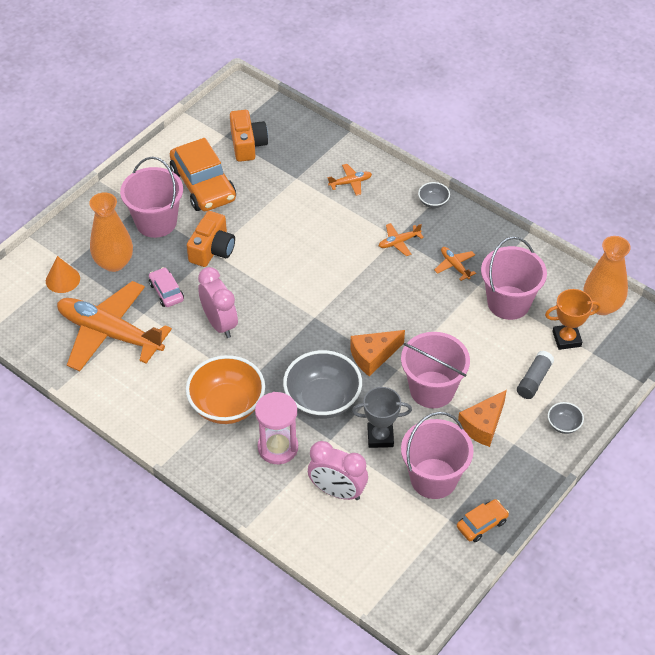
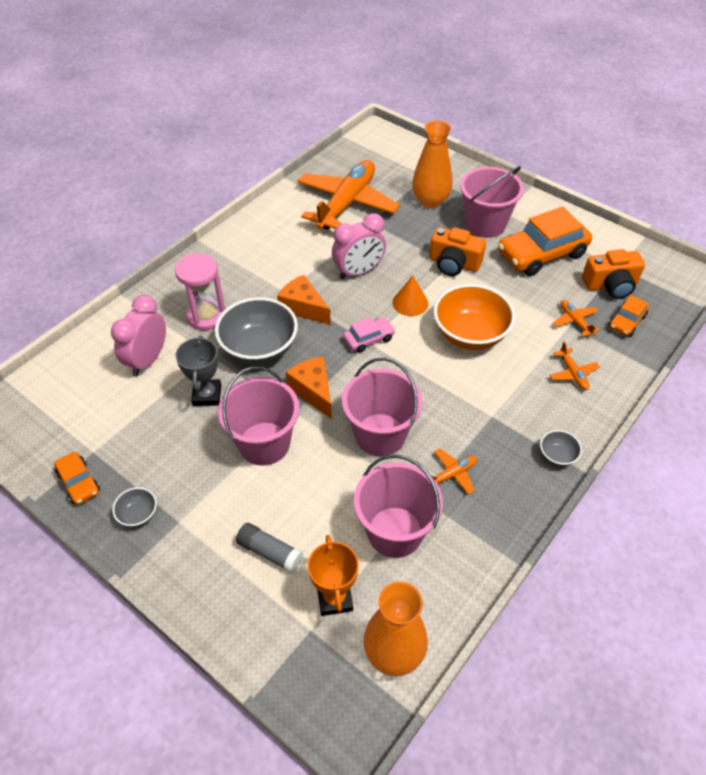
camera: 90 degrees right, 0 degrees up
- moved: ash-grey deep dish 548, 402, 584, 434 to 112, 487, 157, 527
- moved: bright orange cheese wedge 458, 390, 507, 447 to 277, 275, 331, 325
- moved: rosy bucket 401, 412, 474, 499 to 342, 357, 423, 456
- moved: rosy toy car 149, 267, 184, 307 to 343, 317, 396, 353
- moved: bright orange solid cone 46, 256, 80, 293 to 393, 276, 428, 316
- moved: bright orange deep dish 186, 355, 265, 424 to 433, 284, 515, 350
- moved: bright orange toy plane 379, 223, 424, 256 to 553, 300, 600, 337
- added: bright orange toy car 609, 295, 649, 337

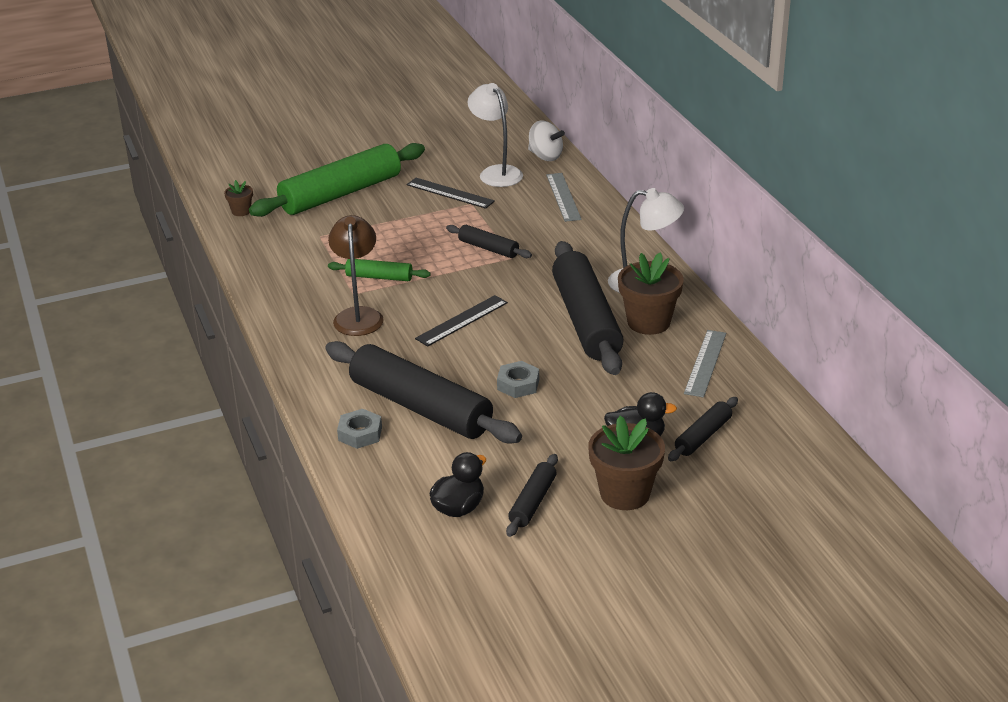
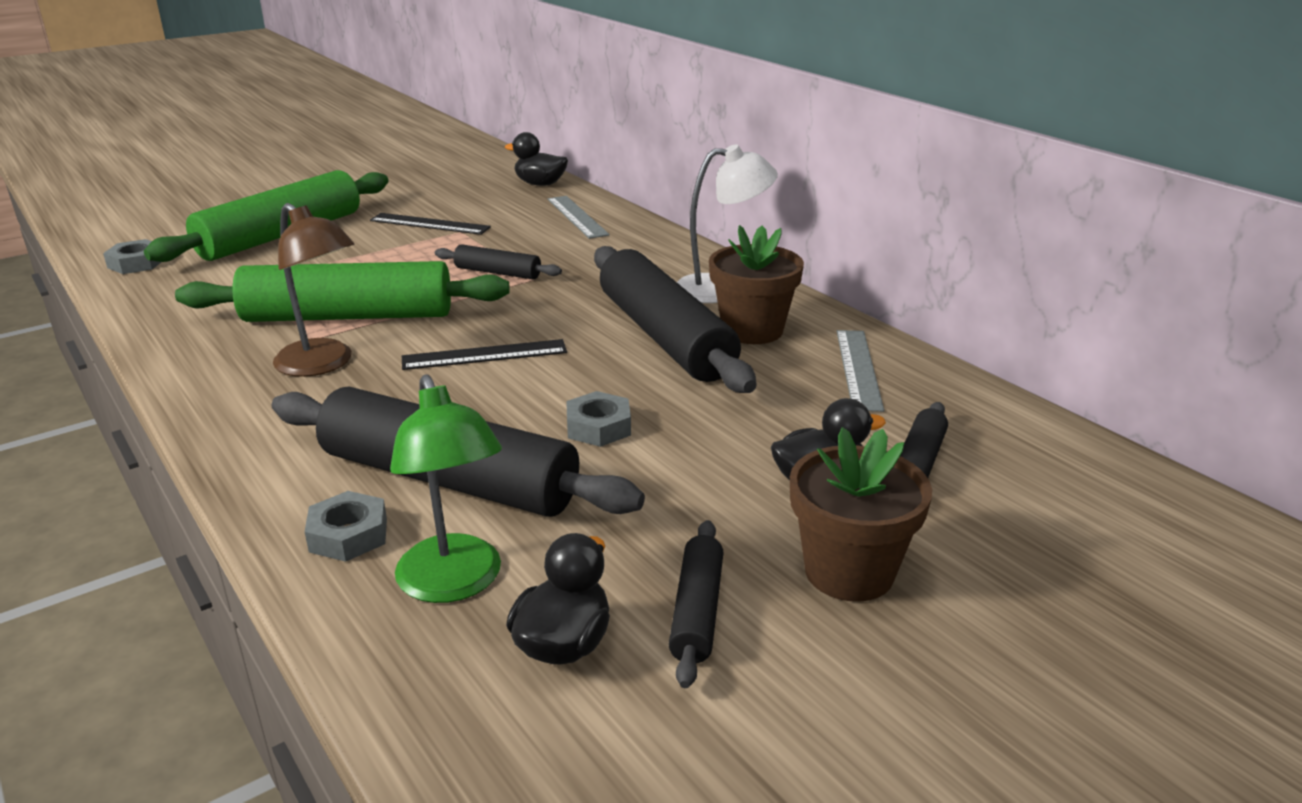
camera: 15 degrees left, 5 degrees down
- replaced: dark brown plant pot 224, 180, 253, 216 to ash-grey hex nut 103, 239, 161, 274
- resized: leaf-green rolling pin 328, 259, 431, 281 = 175, 261, 510, 322 x2.12
- turned: dark brown lamp 328, 215, 384, 336 = 273, 203, 355, 377 150 degrees clockwise
- added: leaf-green lamp 390, 374, 502, 603
- turned: jet-black measuring stick 415, 295, 508, 347 = 402, 339, 567, 370 45 degrees clockwise
- replaced: pure white spinning top 528, 120, 565, 161 to jet-black duck 505, 132, 568, 186
- removed: pure white lamp 468, 83, 523, 187

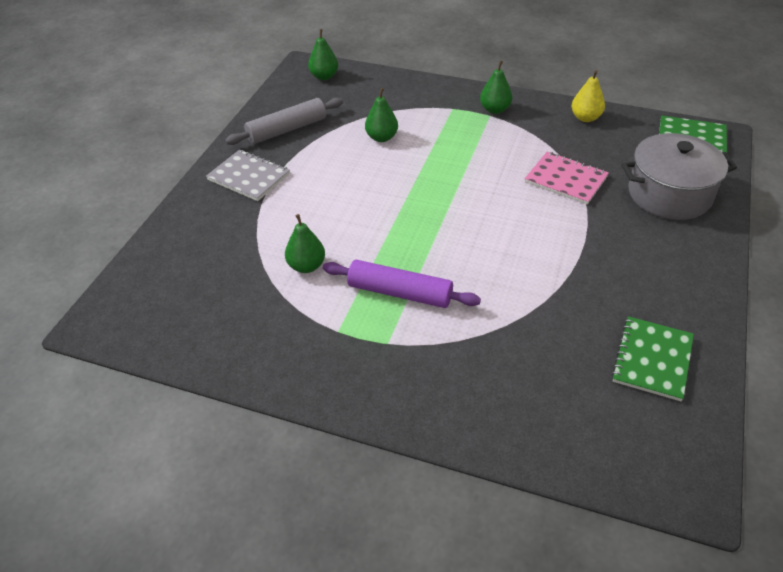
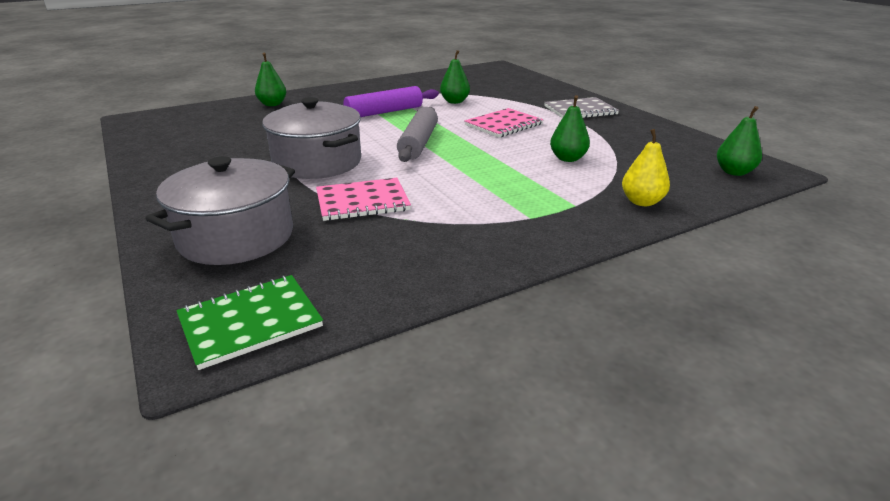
camera: 130 degrees right, 15 degrees down
- moved: leaf-green toy pear 480, 61, 512, 114 to 255, 53, 286, 106
- added: ash-grey pot 262, 97, 361, 179
- moved: ash-grey rolling pin 225, 98, 343, 145 to 397, 107, 438, 162
- added: rosy notepad 464, 108, 544, 138
- moved: yellow toy pear 572, 70, 605, 122 to 622, 129, 670, 206
- removed: leaf-green notepad 611, 316, 694, 401

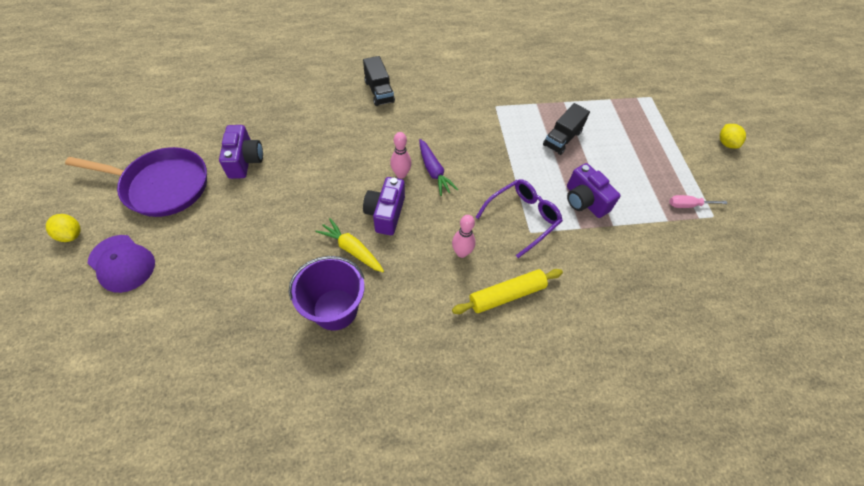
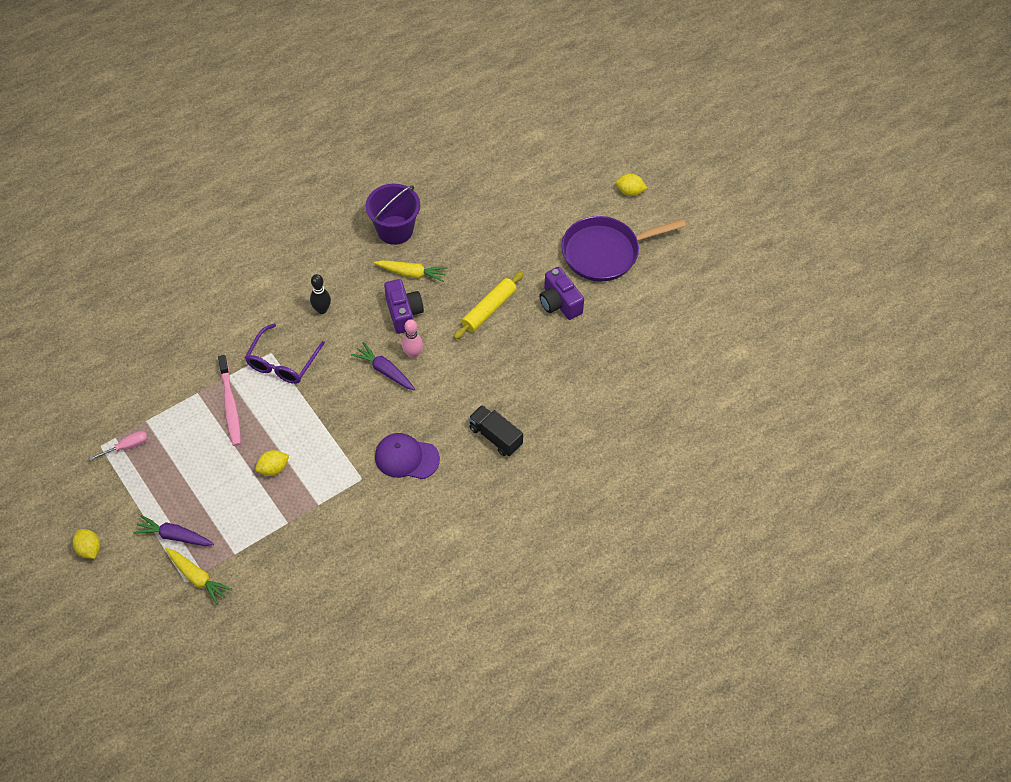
camera: 155 degrees right, 0 degrees up
- added: royal purple root vegetable 133, 515, 214, 546
- added: yellow root vegetable 166, 548, 232, 605
- replaced: royal purple photo camera 567, 163, 621, 218 to rosy toothbrush 218, 355, 241, 446
- replaced: jet-black toy truck 543, 103, 590, 155 to yellow citrus fruit 255, 450, 289, 476
- recoloured: rosy skittle 452, 215, 475, 258 to jet-black skittle 310, 274, 331, 314
- moved: royal purple peaked cap 88, 235, 155, 293 to 375, 433, 440, 479
- moved: yellow rolling pin 452, 269, 563, 314 to 454, 271, 524, 339

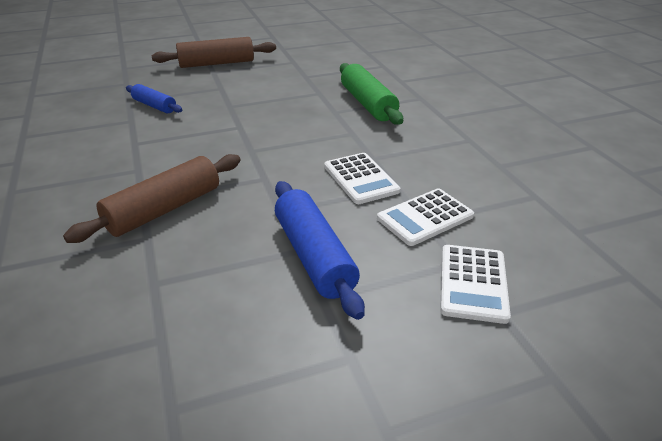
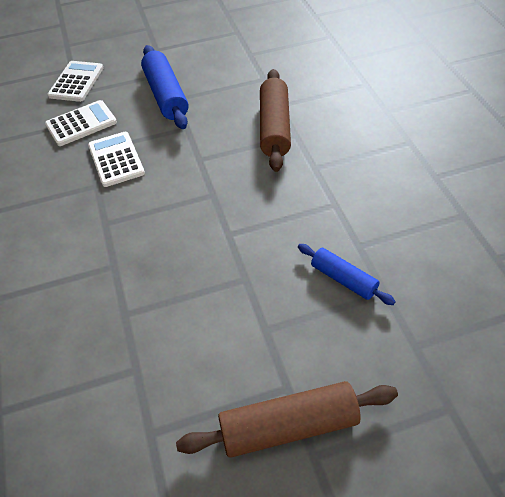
camera: 175 degrees left, 15 degrees up
- turned: dark brown rolling pin 63, 154, 240, 243 = 260, 69, 291, 172 45 degrees counterclockwise
- removed: leaf-green rolling pin 340, 63, 403, 125

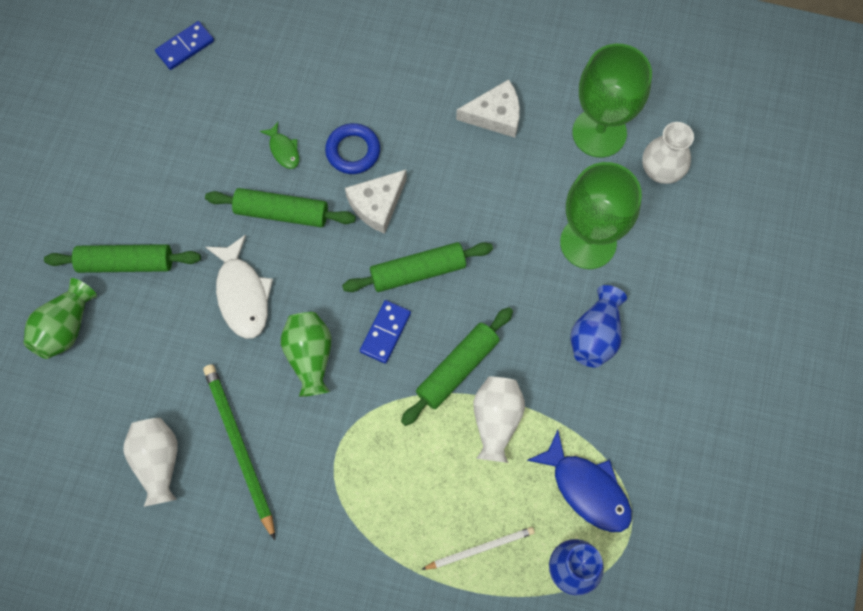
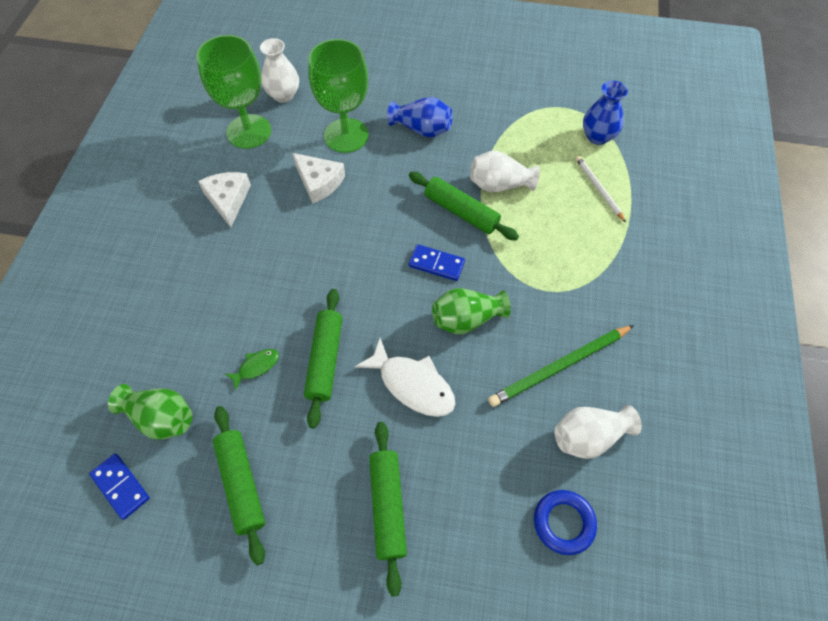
camera: 95 degrees left, 10 degrees down
- moved: leaf-green flower vase 24, 278, 97, 359 to 108, 384, 192, 440
- moved: leaf-green rolling pin 342, 242, 493, 292 to 213, 406, 265, 565
- moved: pure white cheese wedge 345, 170, 407, 234 to 292, 153, 345, 204
- turned: pure white fish 205, 235, 273, 339 = 355, 338, 456, 417 60 degrees clockwise
- moved: blue ring 325, 123, 380, 174 to 534, 490, 597, 555
- removed: blue fish 527, 430, 632, 532

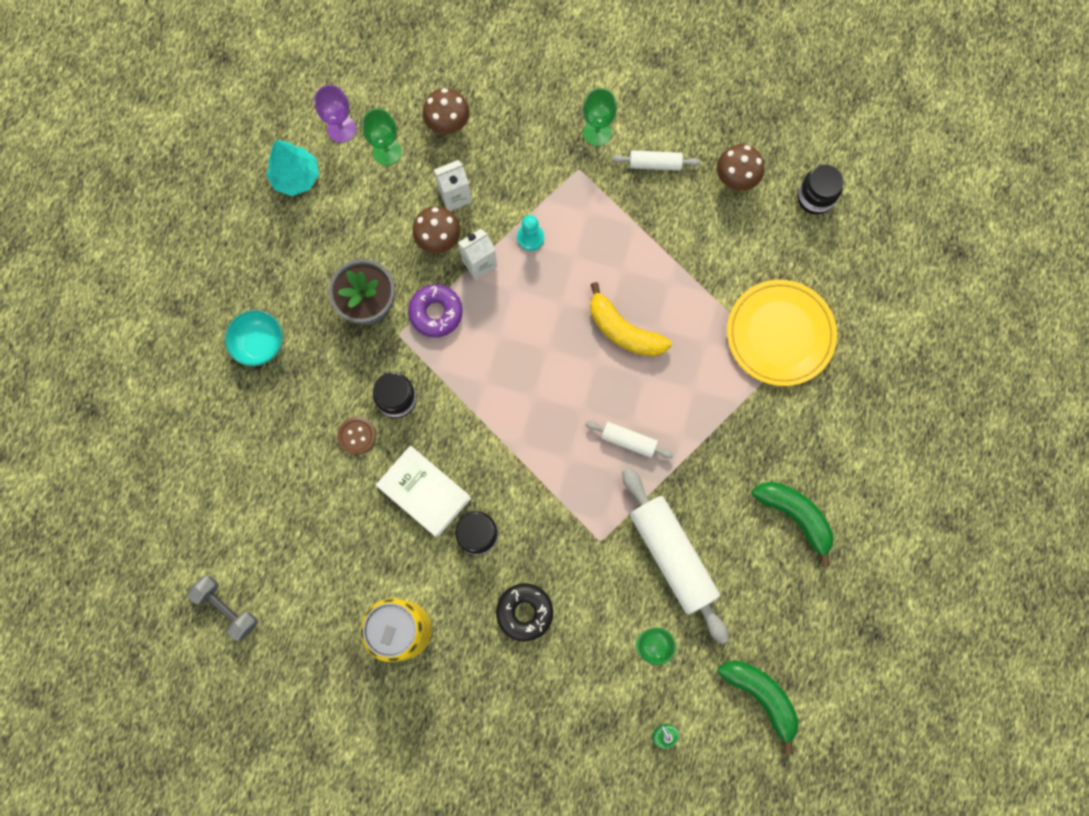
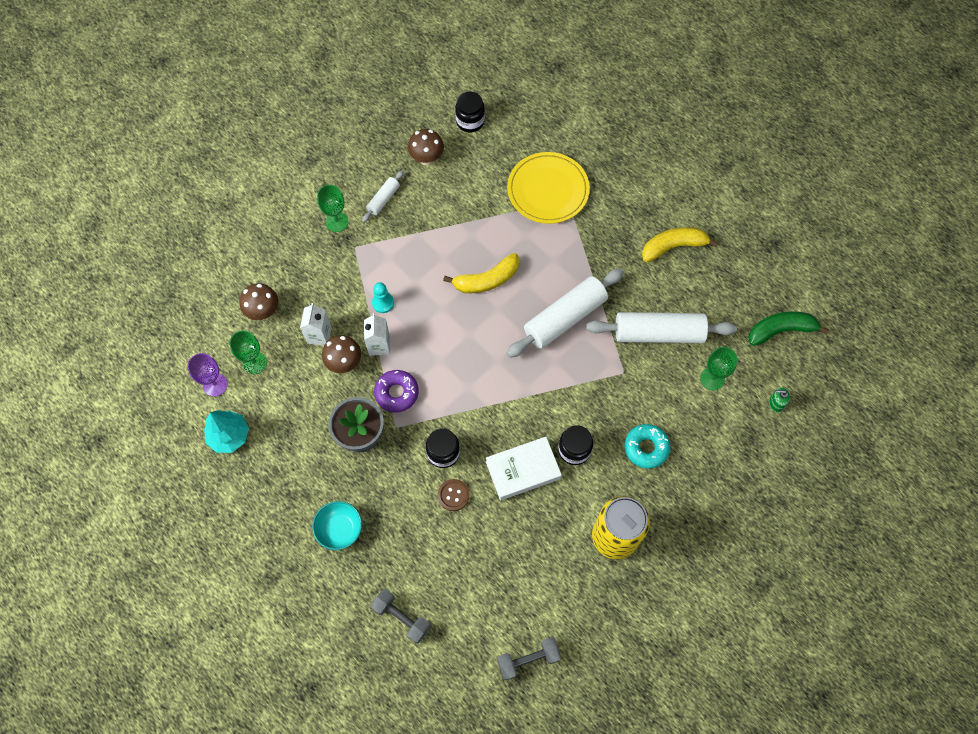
camera: 60 degrees left, 10 degrees down
- added: ash-grey dumbbell 371, 589, 431, 643
- resized: pure white rolling pin 585, 421, 674, 459 = 507, 268, 624, 358 x2.05
- recoloured: jet-black doughnut 496, 583, 553, 642 to teal doughnut 624, 424, 670, 469
- recoloured: leaf-green toy banana 752, 482, 833, 567 to yellow toy banana 642, 227, 719, 262

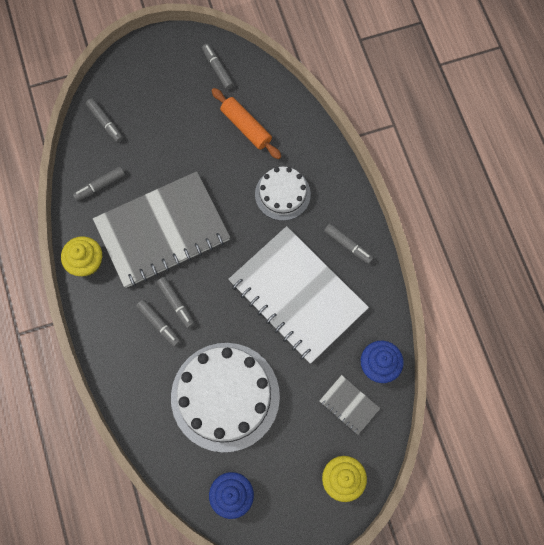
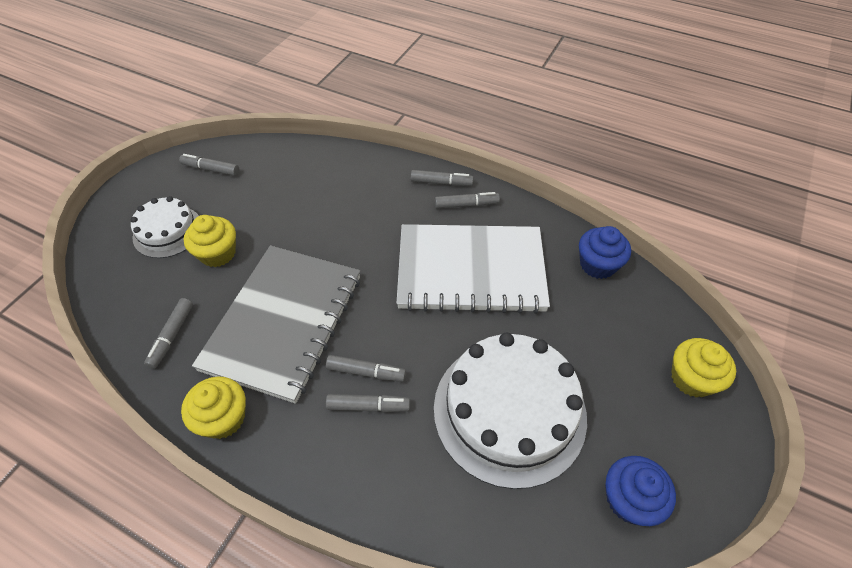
camera: 45 degrees left, 20 degrees down
- moved: pure white cake 255, 167, 311, 221 to 131, 196, 199, 258
- added: yellow muffin 184, 215, 236, 267
- moved: ash-grey marker pen 86, 98, 123, 143 to 411, 170, 474, 186
- removed: bright orange rolling pin 211, 88, 281, 159
- removed: ash-grey notepad 319, 375, 380, 435

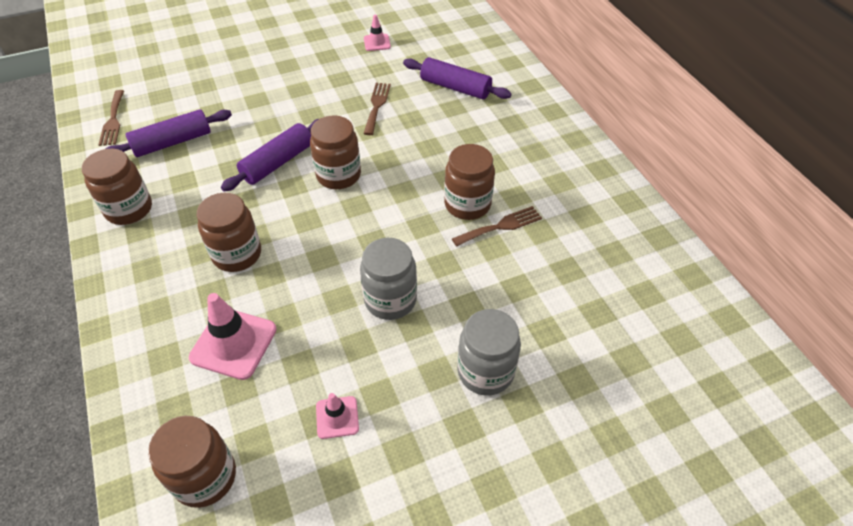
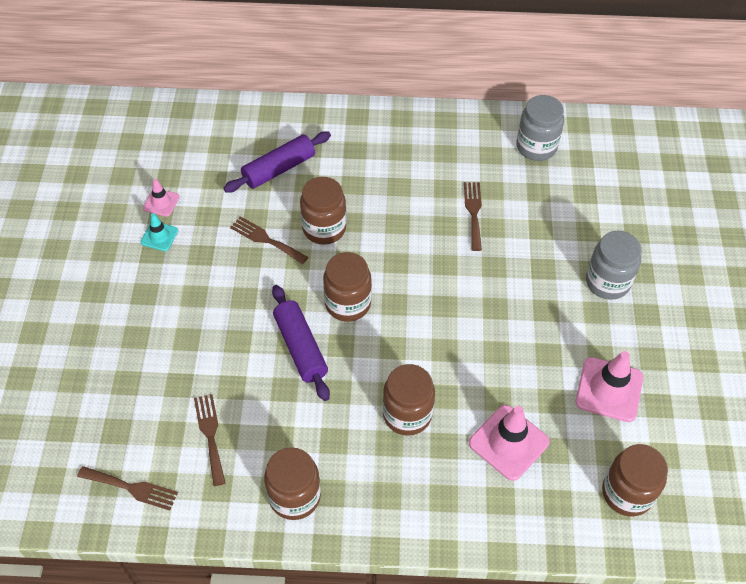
camera: 65 degrees left, 5 degrees up
- added: teal road cone 141, 213, 178, 251
- replaced: royal purple rolling pin 106, 109, 232, 157 to dark brown dinner fork 194, 394, 225, 486
- moved: dark brown jar 444, 144, 495, 220 to 300, 177, 347, 245
- moved: ash-grey jar 360, 238, 417, 320 to 516, 95, 564, 161
- resized: rosy road cone 316, 393, 359, 439 = 576, 351, 643, 422 x1.80

